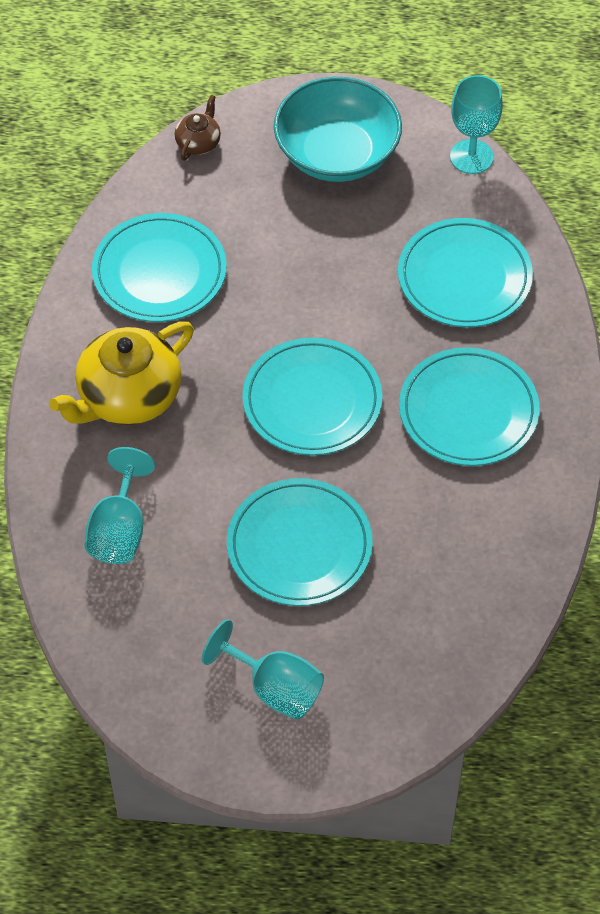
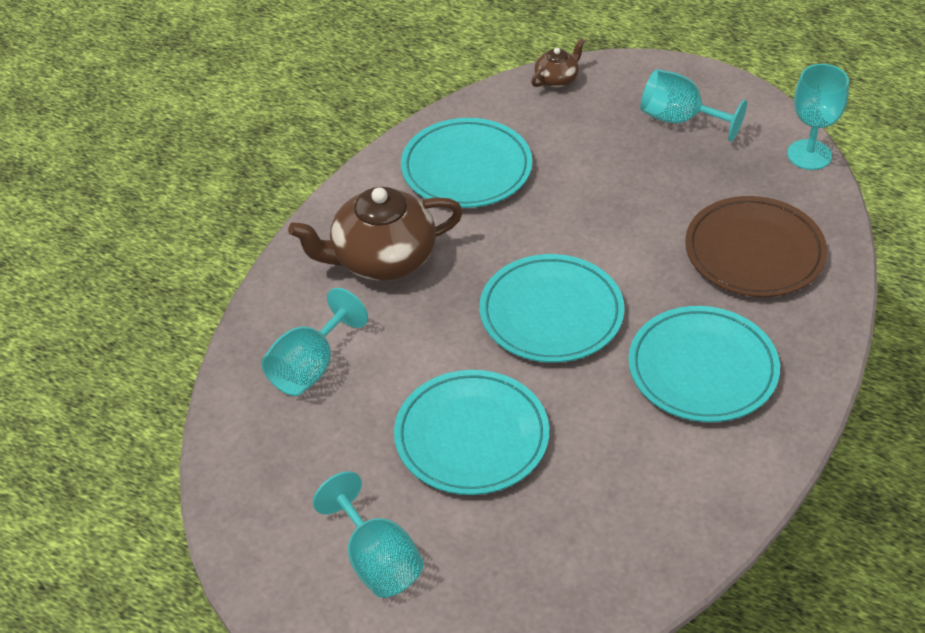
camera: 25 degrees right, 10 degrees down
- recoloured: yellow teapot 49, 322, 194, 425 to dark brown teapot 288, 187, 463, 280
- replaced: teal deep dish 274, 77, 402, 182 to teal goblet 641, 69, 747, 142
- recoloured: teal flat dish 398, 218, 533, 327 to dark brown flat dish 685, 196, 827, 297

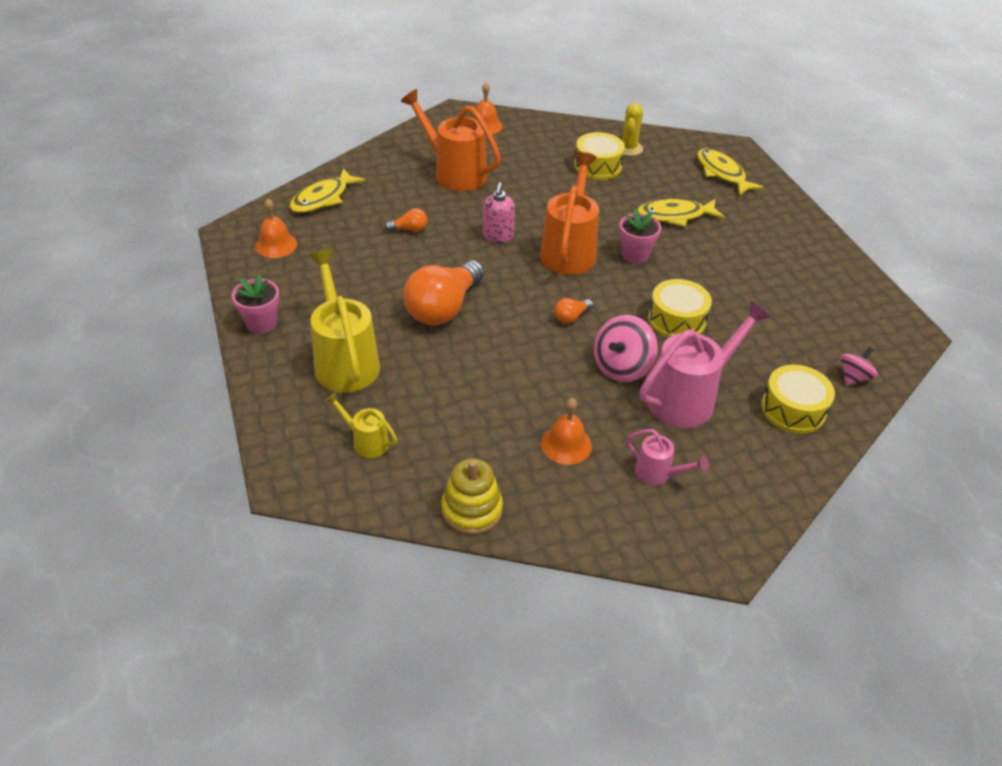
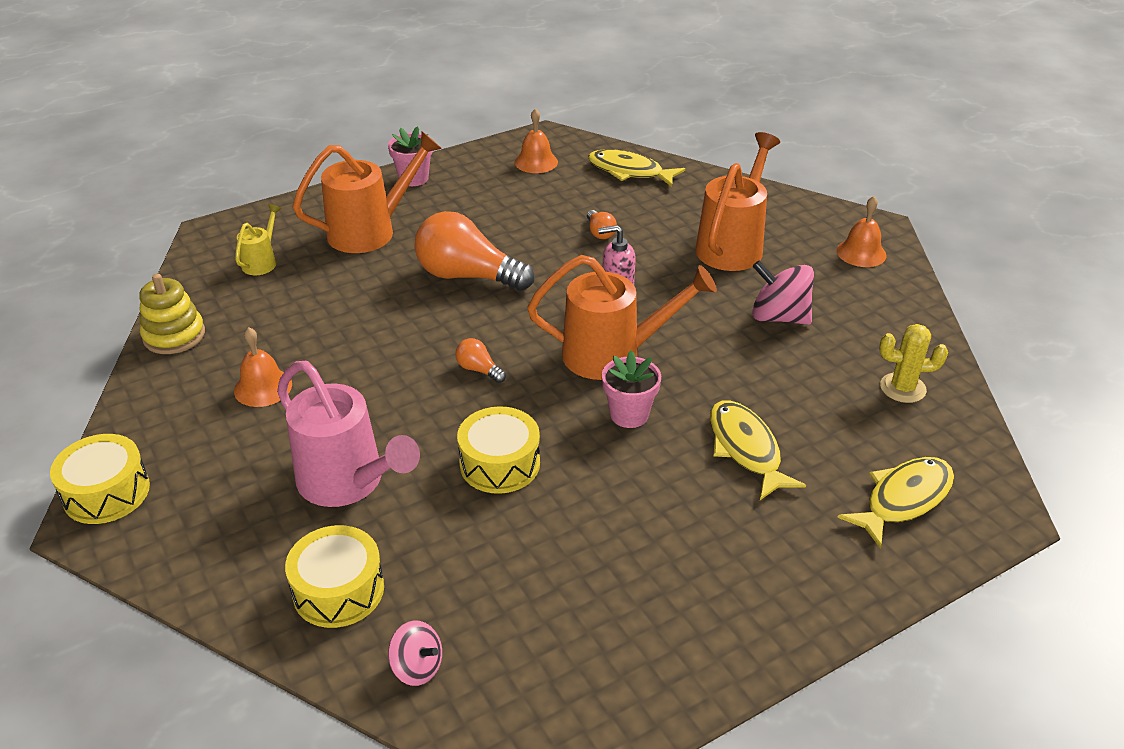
camera: 80 degrees right, 5 degrees down
- moved: yellow snare drum 574, 132, 625, 180 to 50, 434, 150, 524
- recoloured: yellow watering pot 309, 250, 380, 392 to bright orange watering pot 293, 131, 442, 253
- moved: rosy spinning top 594, 315, 658, 382 to 752, 261, 814, 325
- removed: rosy watering pot 626, 429, 709, 485

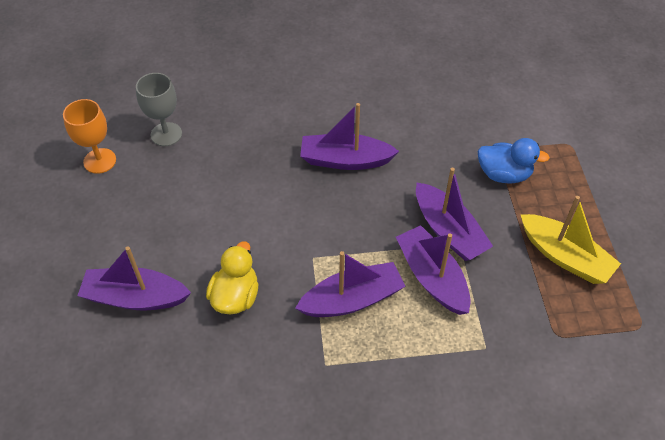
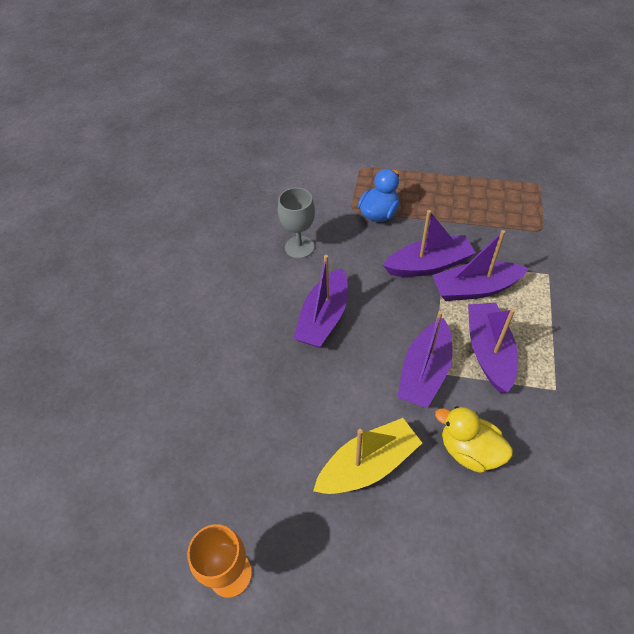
camera: 70 degrees left, 0 degrees up
- moved: ash-grey goblet 136, 73, 182, 146 to 278, 188, 315, 259
- moved: yellow toy boat 521, 196, 621, 284 to 313, 418, 422, 494
- moved: royal purple toy boat 77, 246, 191, 310 to 397, 311, 453, 408

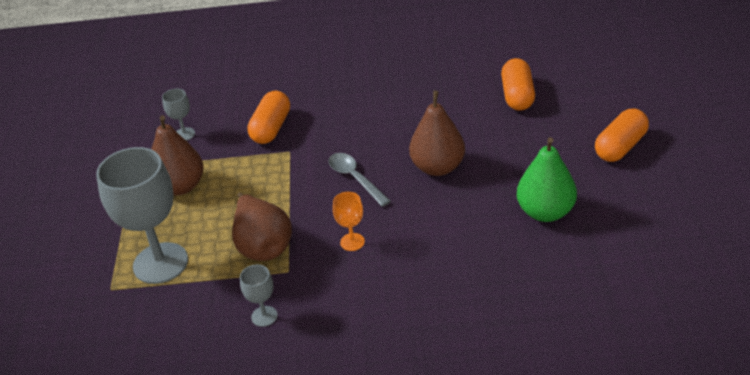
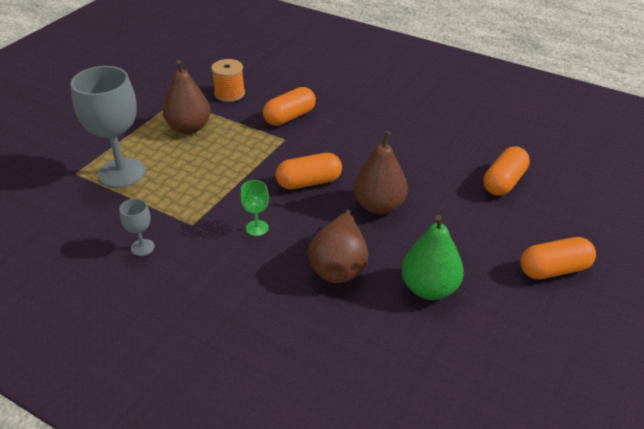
camera: 30 degrees right, 0 degrees up
- replaced: ash-grey goblet 162, 88, 195, 141 to bright orange reel of thread 211, 59, 245, 102
- recoloured: bright orange goblet 333, 192, 365, 251 to leaf-green goblet 240, 180, 269, 236
- replaced: ash-grey spoon 328, 153, 391, 207 to bright orange capsule 276, 153, 342, 189
- moved: dark brown toy pear 232, 192, 292, 261 to 308, 210, 368, 283

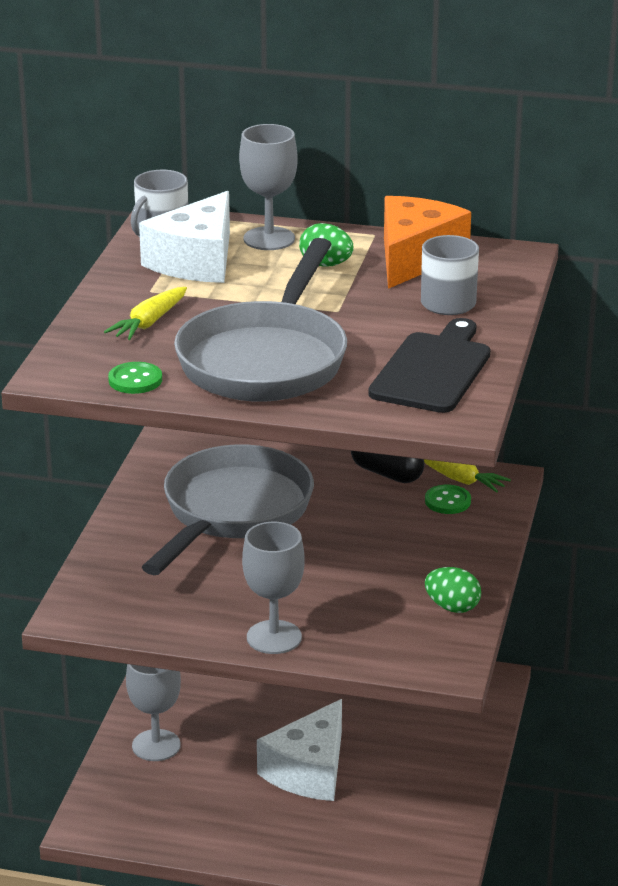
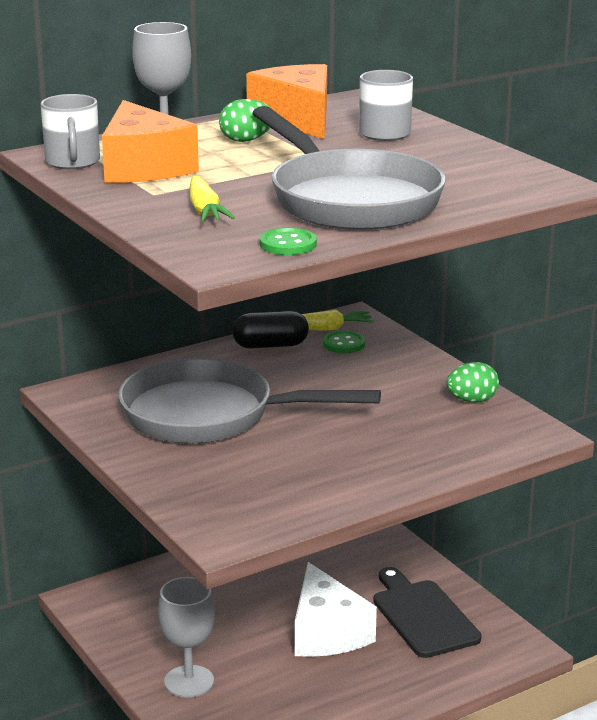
camera: 45 degrees left, 5 degrees down
- recoloured: pure white cheese wedge 139, 191, 230, 283 to bright orange cheese wedge 102, 100, 199, 183
- turned: ash-grey pan 142, 444, 314, 575 = 118, 358, 381, 444 60 degrees counterclockwise
- moved: jet-black chopping board 368, 318, 490, 413 to 373, 567, 482, 658
- removed: ash-grey goblet 242, 522, 305, 654

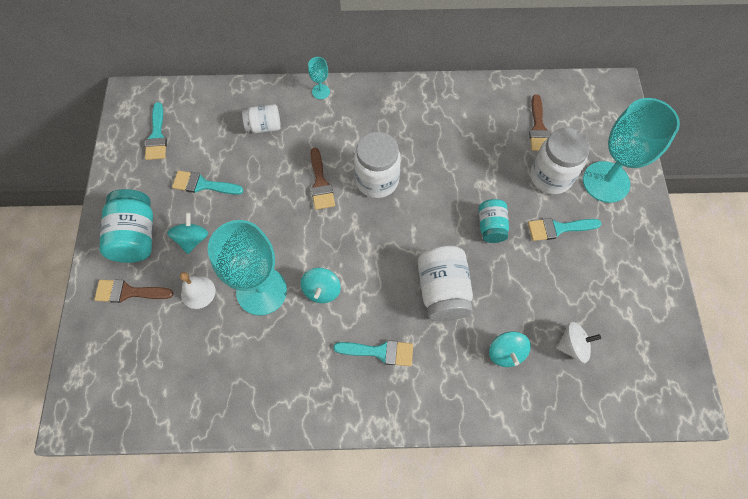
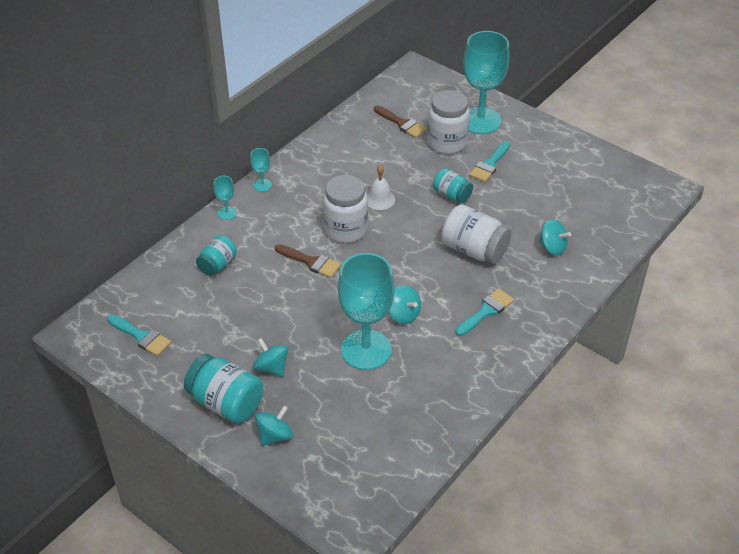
camera: 50 degrees left, 20 degrees down
- recoloured: pure white jar 242, 104, 281, 133 to teal jar 196, 235, 237, 276
- added: teal goblet 250, 148, 272, 192
- replaced: dark brown brush 94, 280, 173, 303 to teal spinning top 255, 406, 293, 446
- moved: pure white school bell 180, 272, 216, 309 to 367, 164, 395, 210
- removed: teal brush 172, 171, 244, 195
- removed: pure white spinning top 556, 322, 601, 363

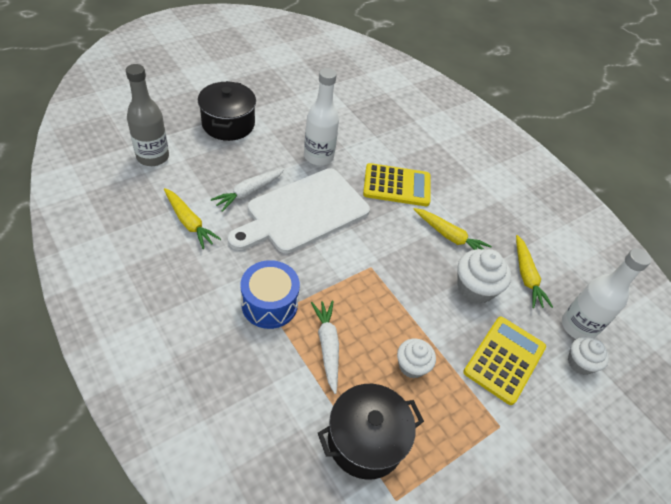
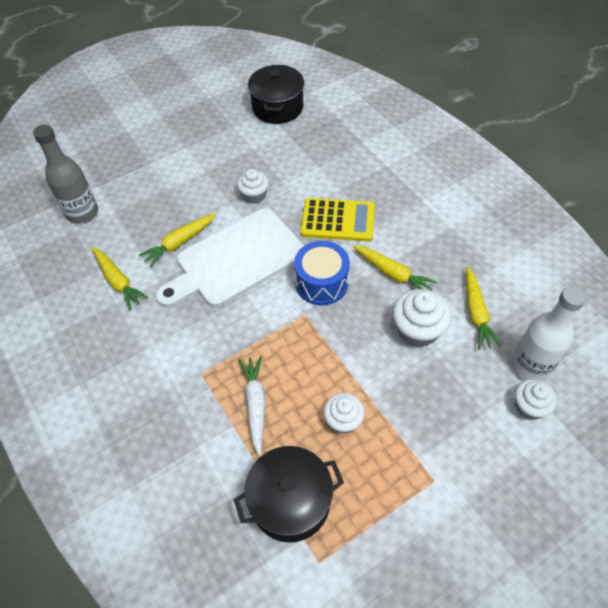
camera: 10 degrees right, 5 degrees up
- recoloured: pure white root vegetable 211, 168, 285, 212 to yellow root vegetable 139, 213, 216, 267
- replaced: pure white flask 304, 68, 339, 166 to pure white muffin 237, 169, 269, 204
- moved: jet-black pot 198, 81, 256, 141 to 248, 65, 304, 124
- moved: blue snare drum 241, 260, 300, 329 to 294, 241, 350, 305
- removed: yellow calculator 463, 317, 546, 405

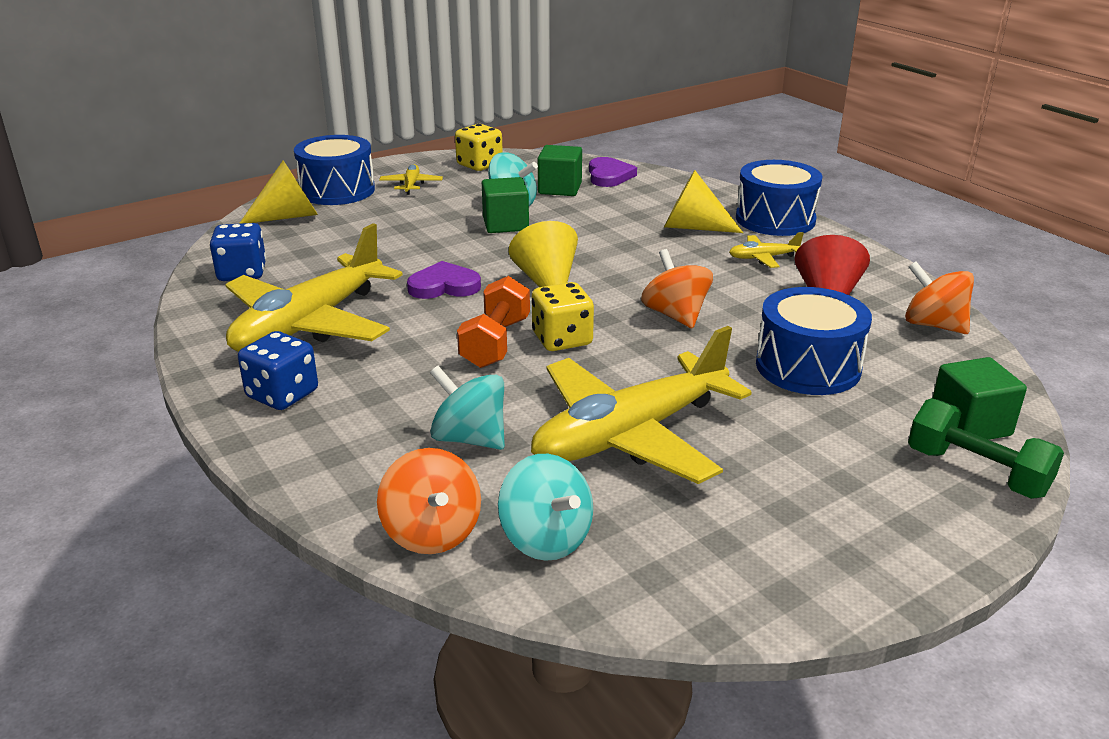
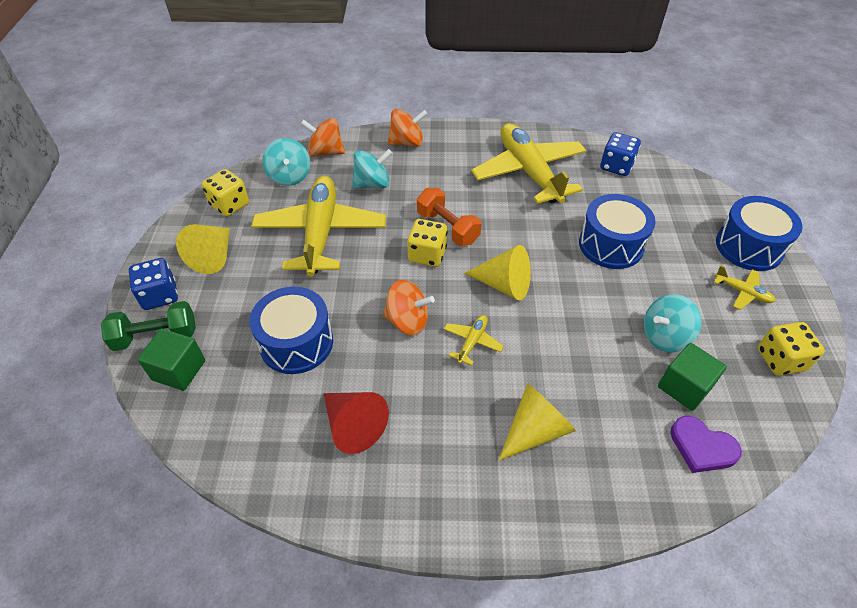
camera: 125 degrees right, 20 degrees up
- moved: blue game die 238, 331, 318, 410 to 129, 258, 178, 310
- moved: yellow solid cone 239, 161, 318, 224 to 176, 224, 230, 274
- added: yellow game die 202, 169, 249, 217
- turned: teal spinning top 498, 454, 593, 561 = 262, 138, 310, 186 105 degrees counterclockwise
- moved: bright orange spinning top 905, 261, 974, 334 to 388, 109, 427, 147
- moved: yellow toy plane 729, 232, 804, 268 to 444, 315, 504, 366
- moved: blue snare drum 736, 160, 822, 236 to 579, 194, 656, 269
- removed: royal purple heart 407, 261, 481, 299
- removed: leaf-green solid cube 482, 177, 529, 233

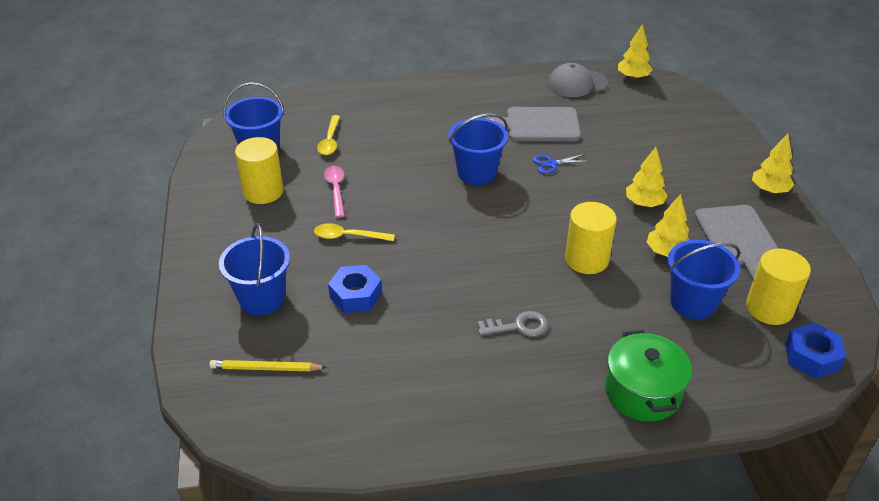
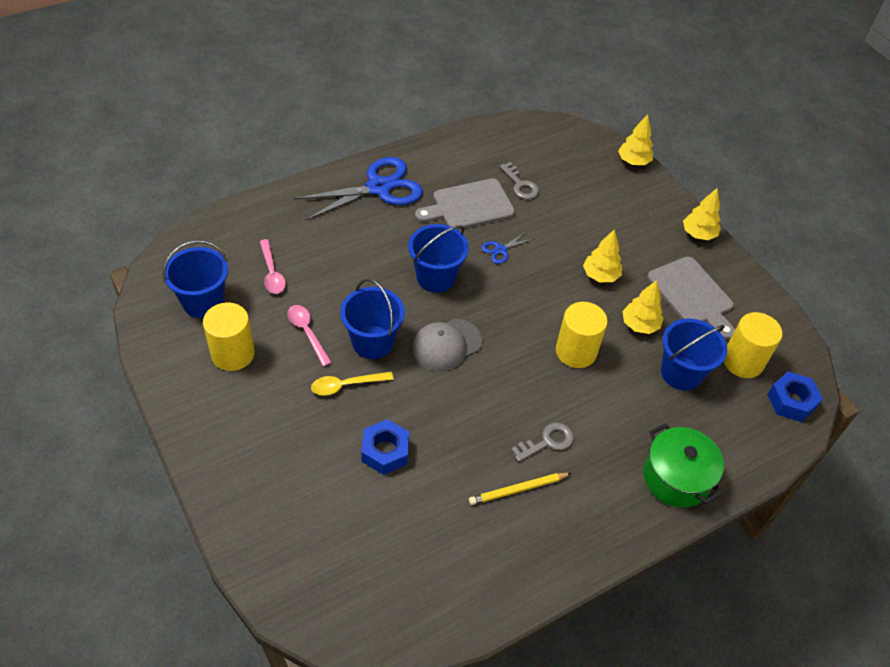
camera: 25 degrees left, 10 degrees up
- recoloured: yellow spoon 317, 115, 340, 155 to rosy spoon 260, 239, 286, 294
- added: blue scissors 294, 157, 423, 221
- moved: blue bucket 219, 223, 290, 315 to 340, 279, 405, 359
- moved: ash-grey peaked cap 548, 63, 608, 97 to 412, 319, 482, 371
- moved: yellow lead pencil 209, 360, 327, 371 to 469, 473, 572, 505
- added: ash-grey door key 500, 162, 539, 199
- moved: yellow tree 618, 24, 653, 80 to 618, 114, 653, 165

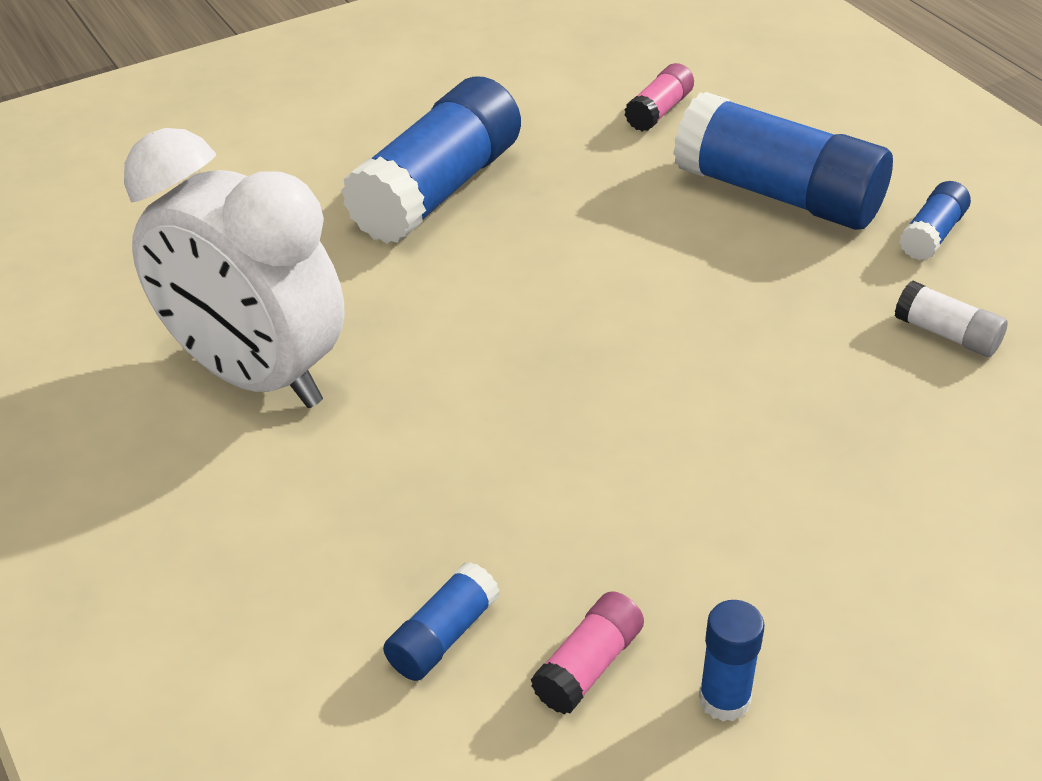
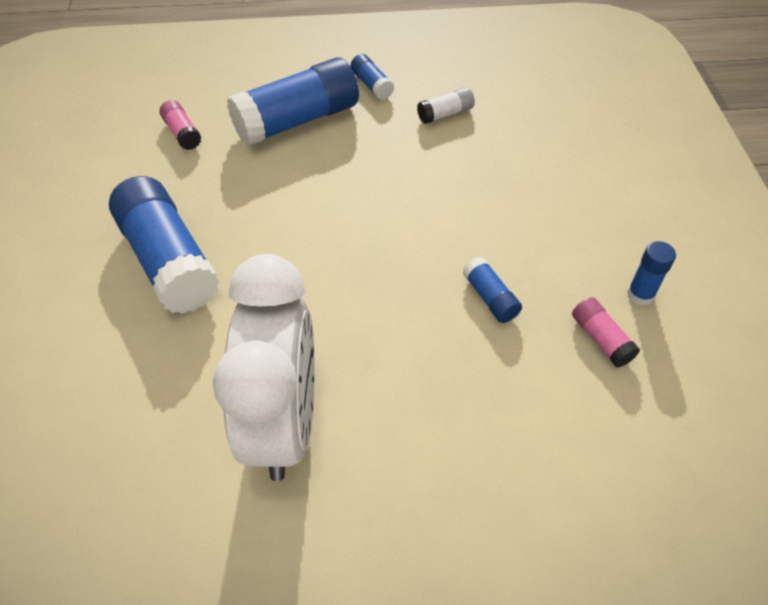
camera: 65 degrees left, 10 degrees up
- turned: pure white alarm clock 124, 128, 345, 408 = 213, 254, 314, 481 60 degrees counterclockwise
- moved: blue stick of glue 383, 562, 500, 681 to 462, 257, 522, 323

